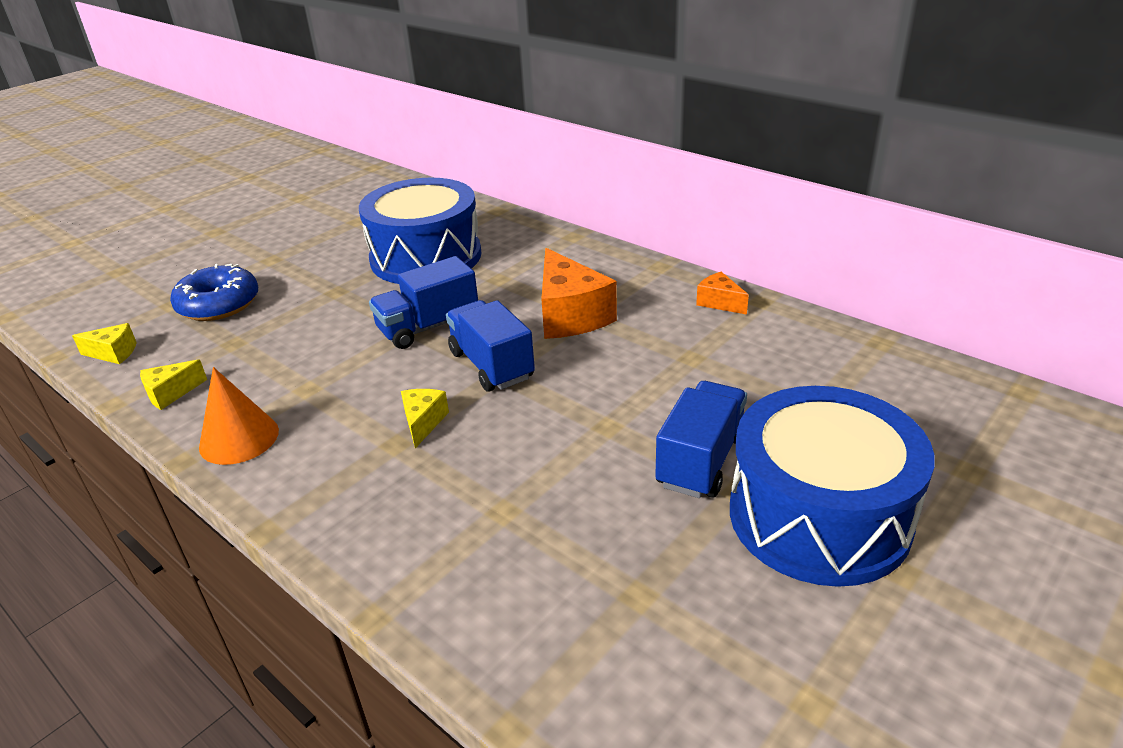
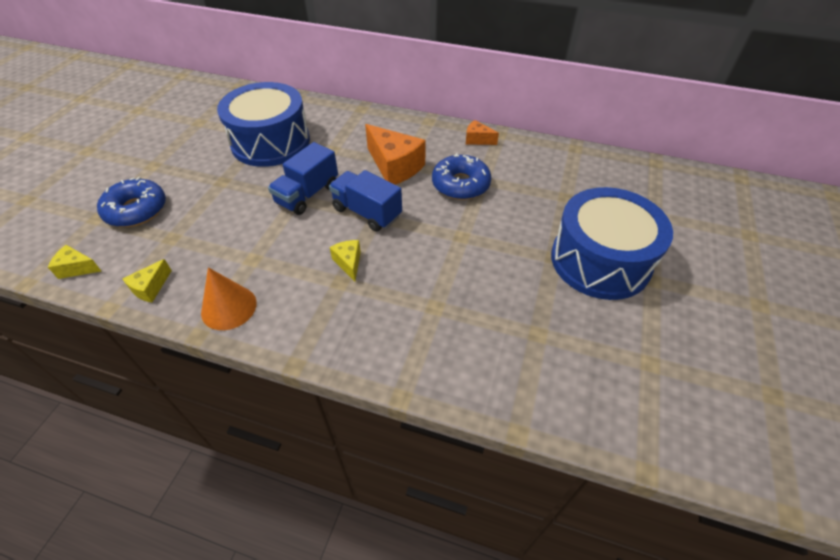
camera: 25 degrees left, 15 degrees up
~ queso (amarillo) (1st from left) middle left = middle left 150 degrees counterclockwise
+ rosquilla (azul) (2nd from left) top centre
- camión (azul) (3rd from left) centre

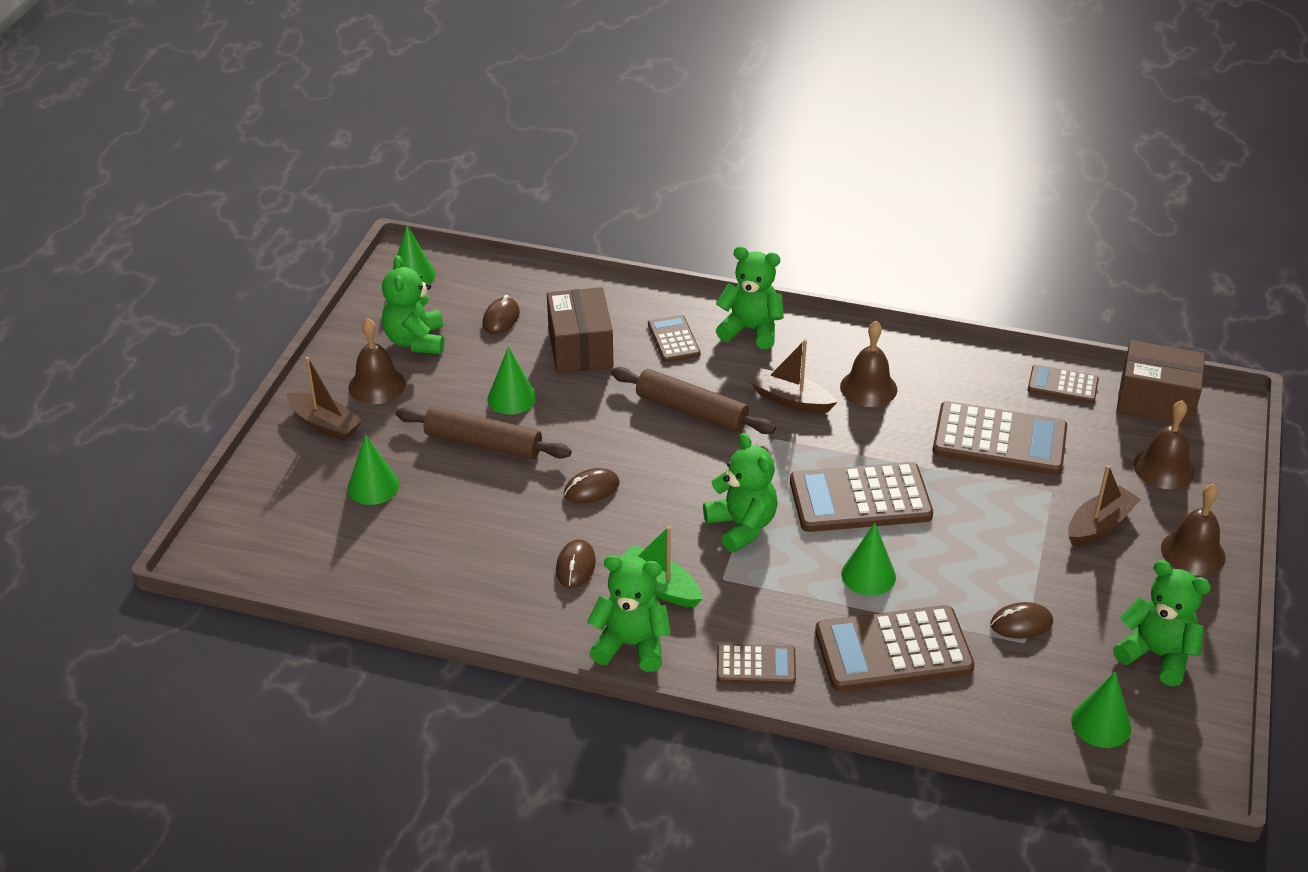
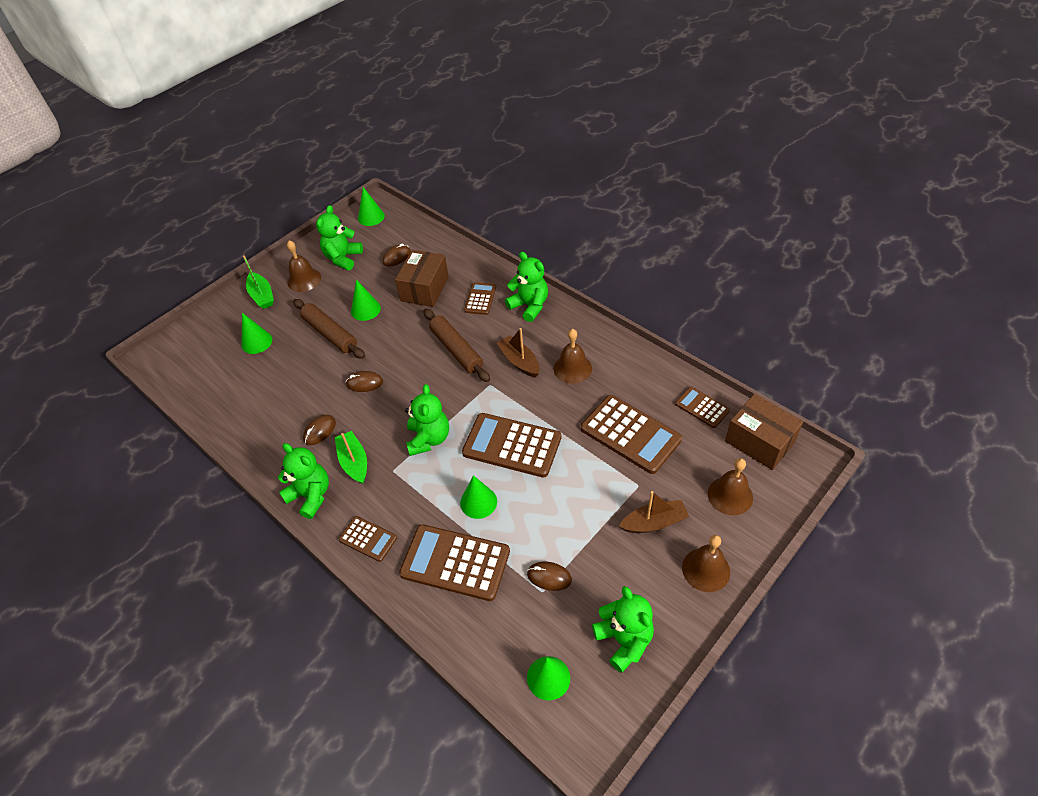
camera: 30 degrees right, 10 degrees up
~ barco (marrón) (1st from left) middle left to barco (verde) (1st from left) middle left

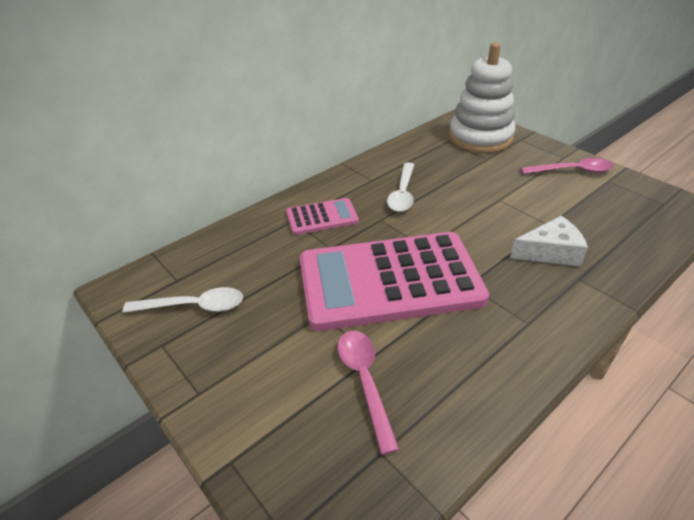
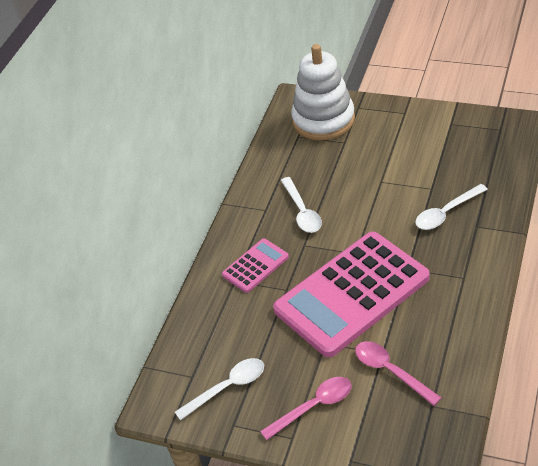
camera: 25 degrees left, 5 degrees up
~ cuchara (rosa) (2nd from left in the first image) top right to cuchara (rosa) (1st from left) bottom centre
~ queso (blanco) middle right to cuchara (blanco) (3rd from left) middle right

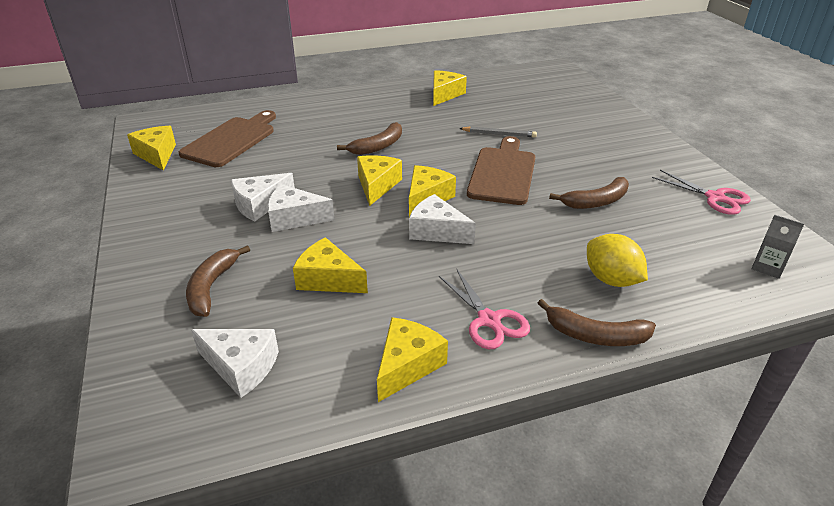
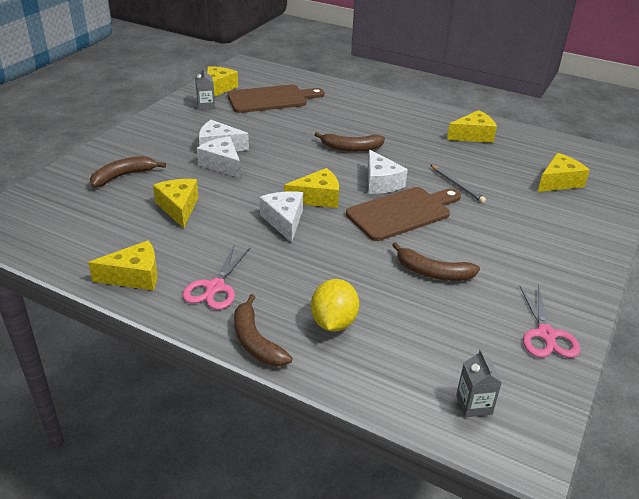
camera: 45 degrees right, 0 degrees up
+ cartón de leche (gris) (1st from left) top left
~ queso (blanco) (1st from left in the first image) bottom left to queso (blanco) (4th from left) centre
~ queso (amarillo) (3rd from left in the first image) centre to queso (amarillo) (6th from left) middle right

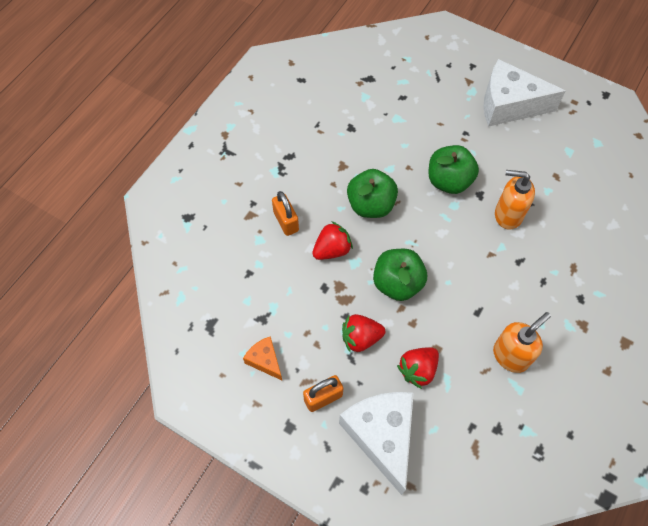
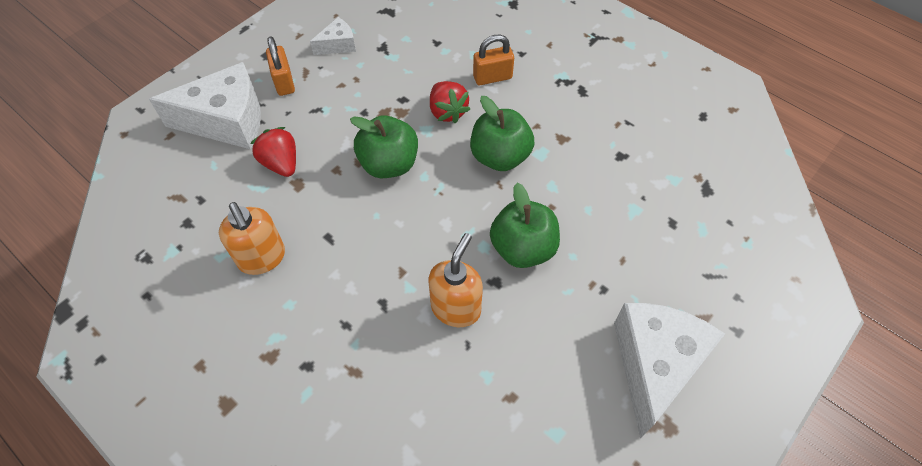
camera: 100 degrees right, 5 degrees down
~ queso (naranja) bottom centre to queso (blanco) (2nd from left) top centre
- fresa (rojo) (2nd from left) centre

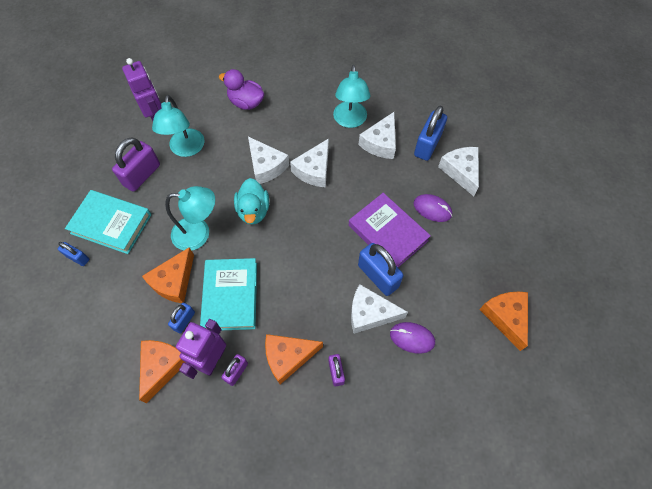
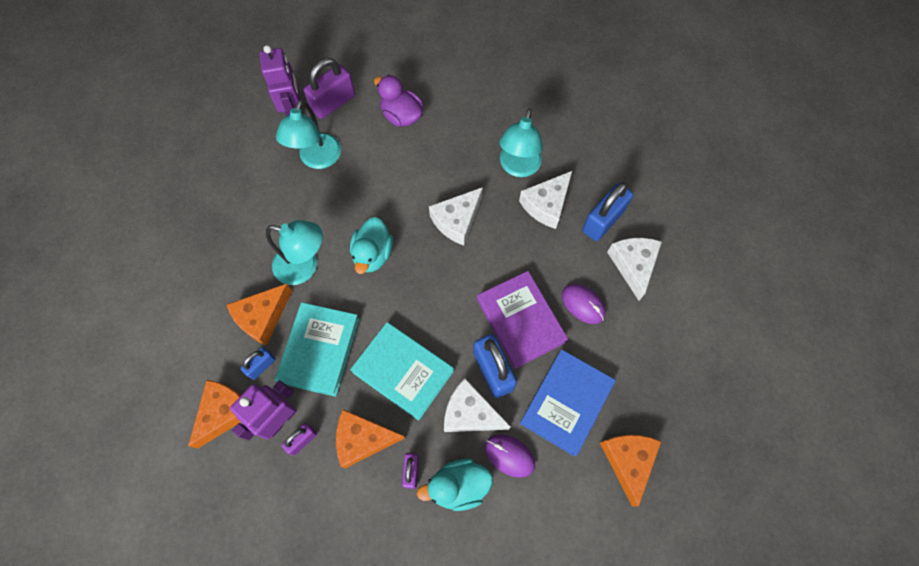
camera: 15 degrees right, 5 degrees up
~ candado (morado) (1st from left in the first image) middle left to candado (morado) (2nd from left) top centre
~ libro (turquesa) (1st from left in the first image) middle left to libro (turquesa) (2nd from left) centre
+ pato (turquesa) (2nd from left) bottom centre
+ libro (azul) bottom centre
- candado (azul) (1st from left) middle left
- queso (blanco) (1st from left) top centre

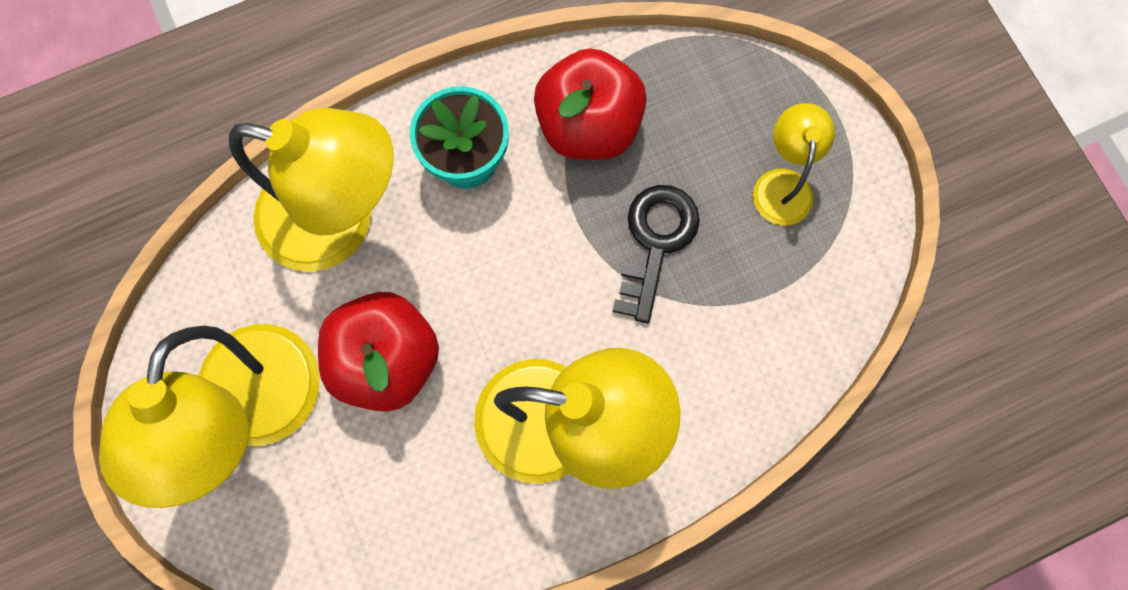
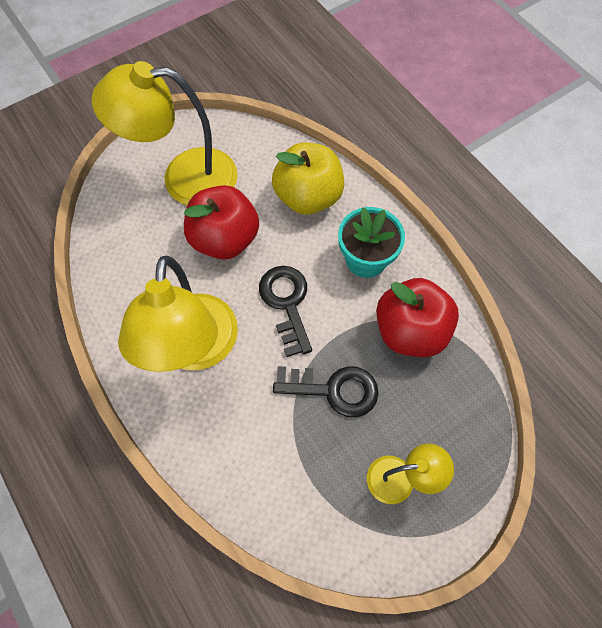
camera: 80 degrees right, 10 degrees down
+ llave (negro) (1st from left) centre
~ lámpara (amarillo) (2nd from left) top left to manzana (amarillo) top centre

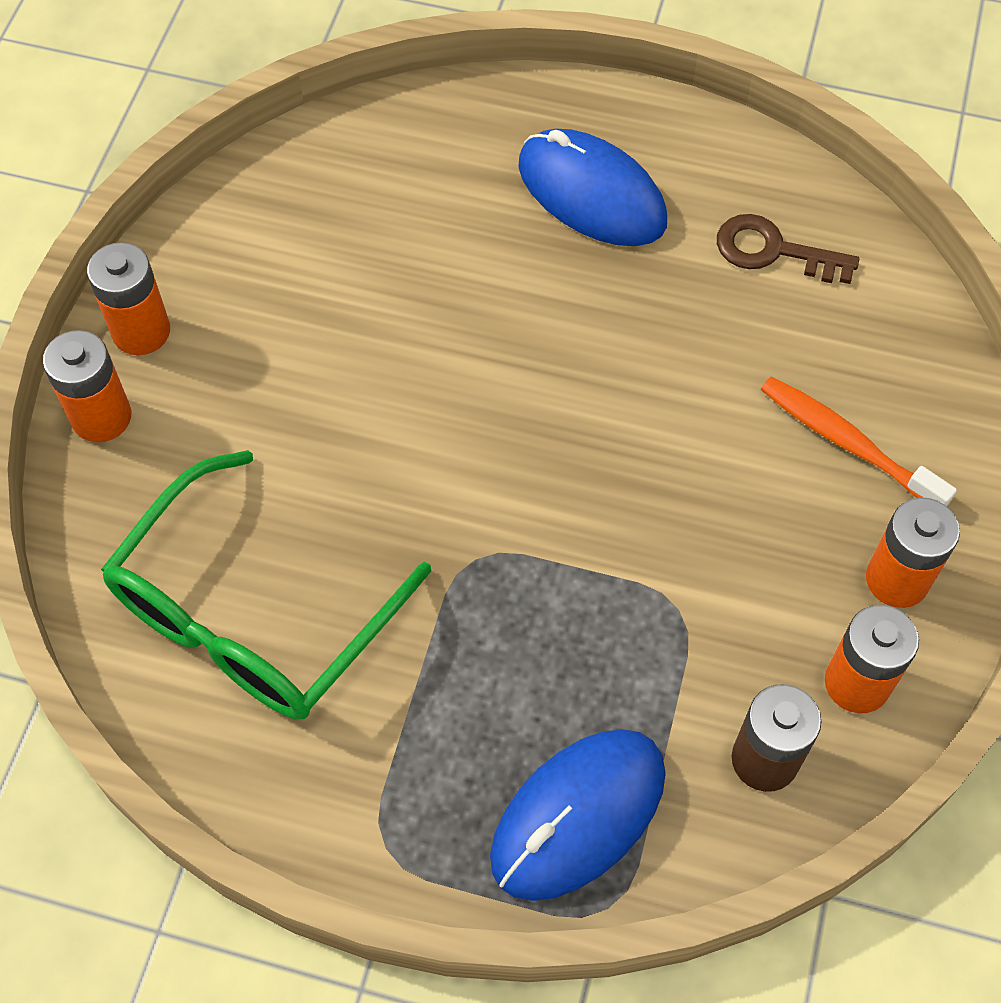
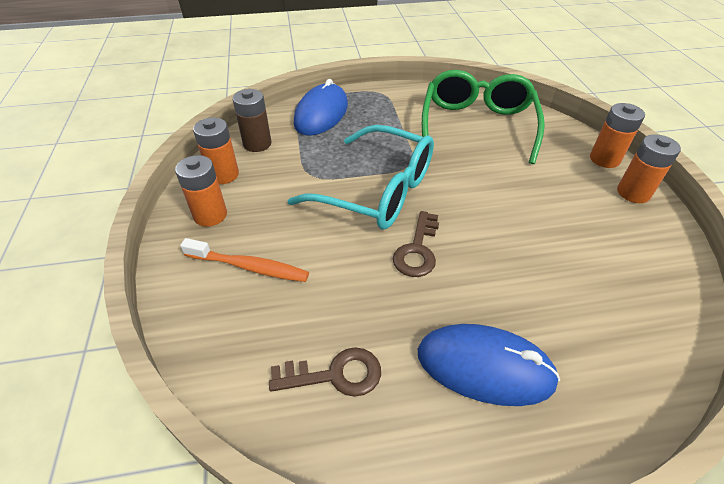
camera: 155 degrees right, 15 degrees down
+ gafas (turquesa) centre
+ llave (marrón) (2nd from left) centre

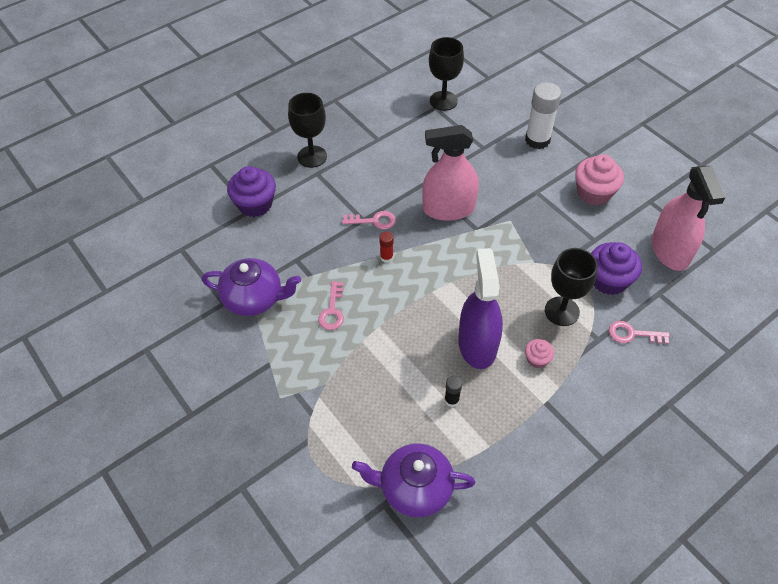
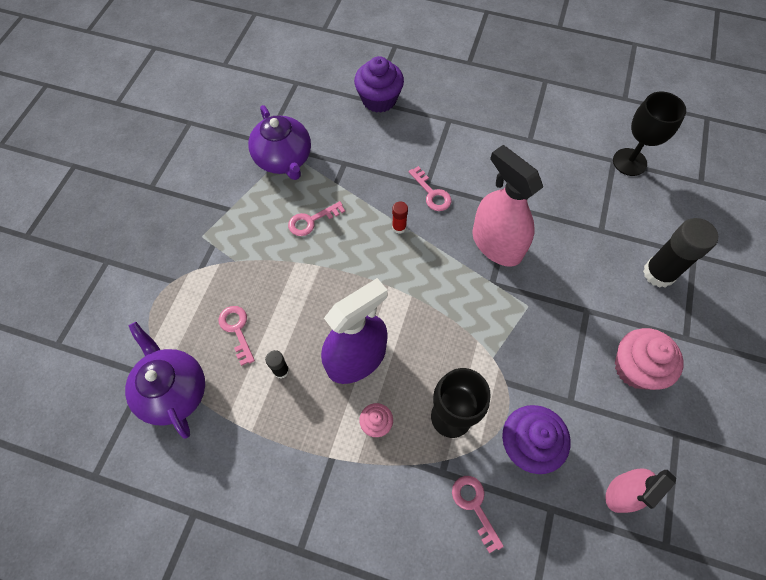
camera: 55 degrees right, 10 degrees up
+ llave (rosa) (1st from left) middle left
~ pulverizador (rosa) (2nd from left) middle right = bottom right x0.62
~ barra de pegamento (blanco) top right to barra de pegamento (negro) (2nd from left) middle right
- copa (negro) (1st from left) top centre

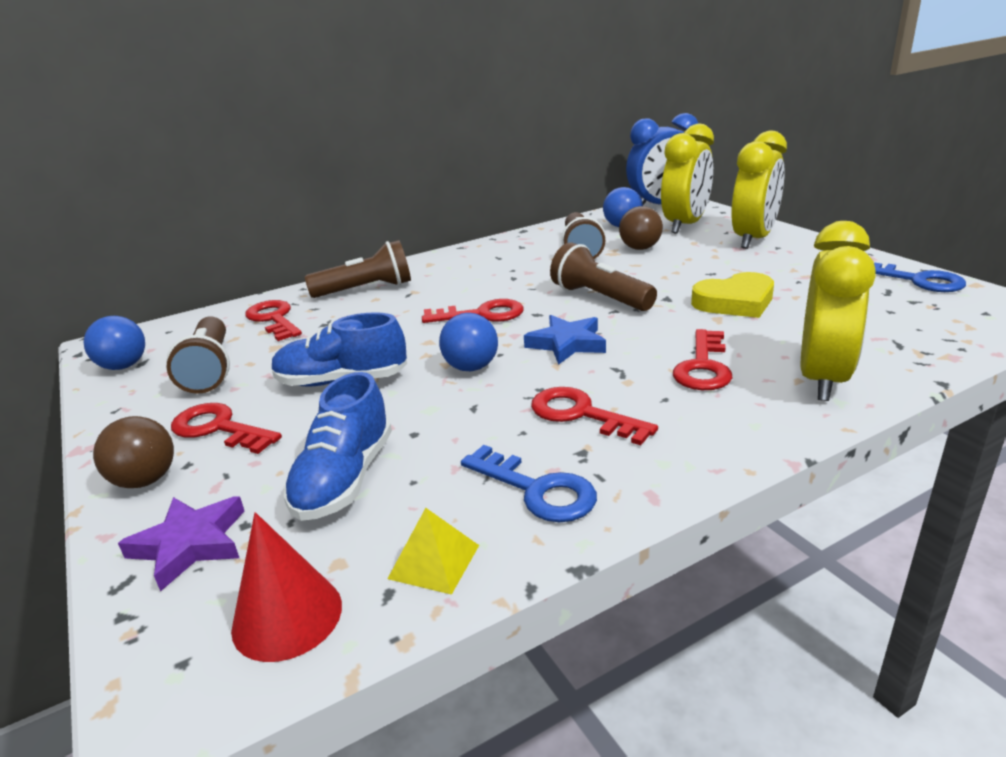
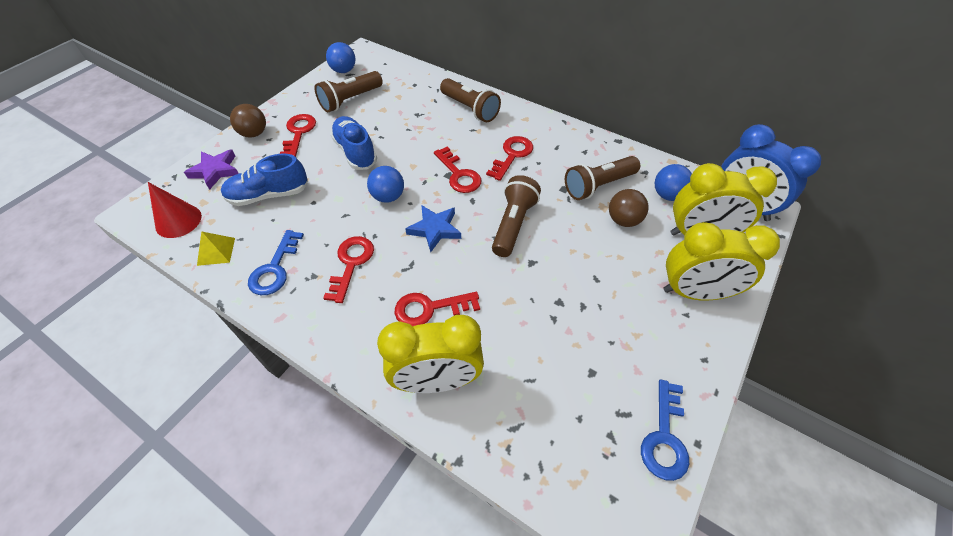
camera: 60 degrees right, 25 degrees up
~ llave (rojo) (2nd from left in the first image) middle left to llave (rojo) (5th from left) top centre
- corazón (amarillo) middle right

